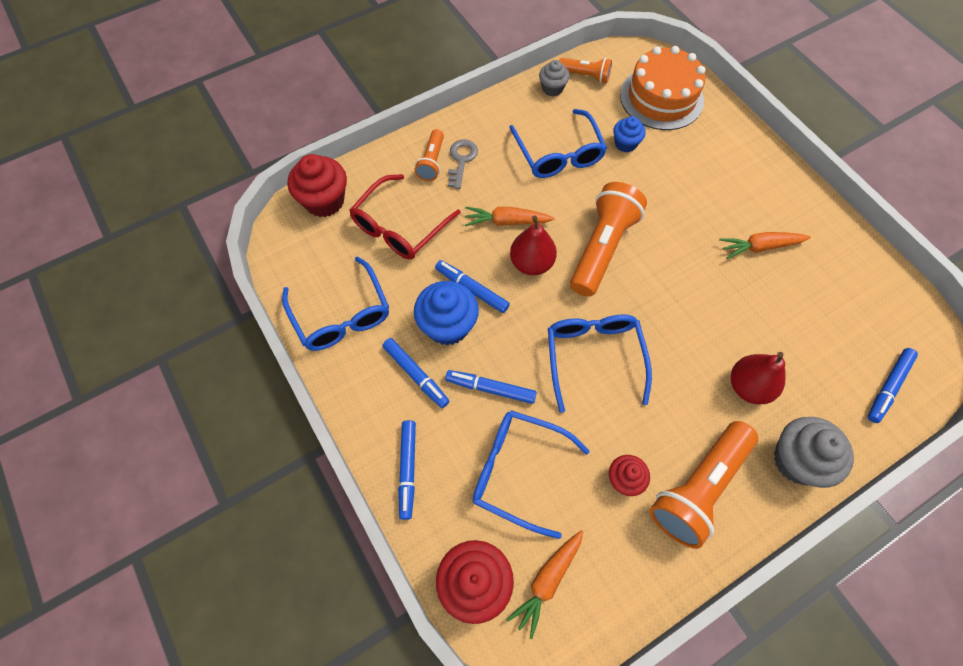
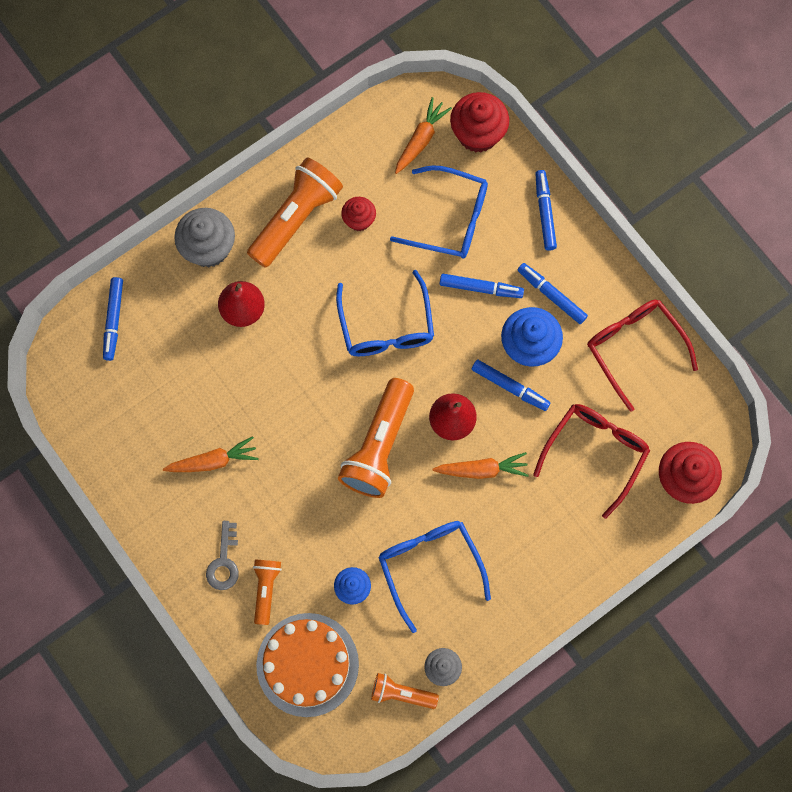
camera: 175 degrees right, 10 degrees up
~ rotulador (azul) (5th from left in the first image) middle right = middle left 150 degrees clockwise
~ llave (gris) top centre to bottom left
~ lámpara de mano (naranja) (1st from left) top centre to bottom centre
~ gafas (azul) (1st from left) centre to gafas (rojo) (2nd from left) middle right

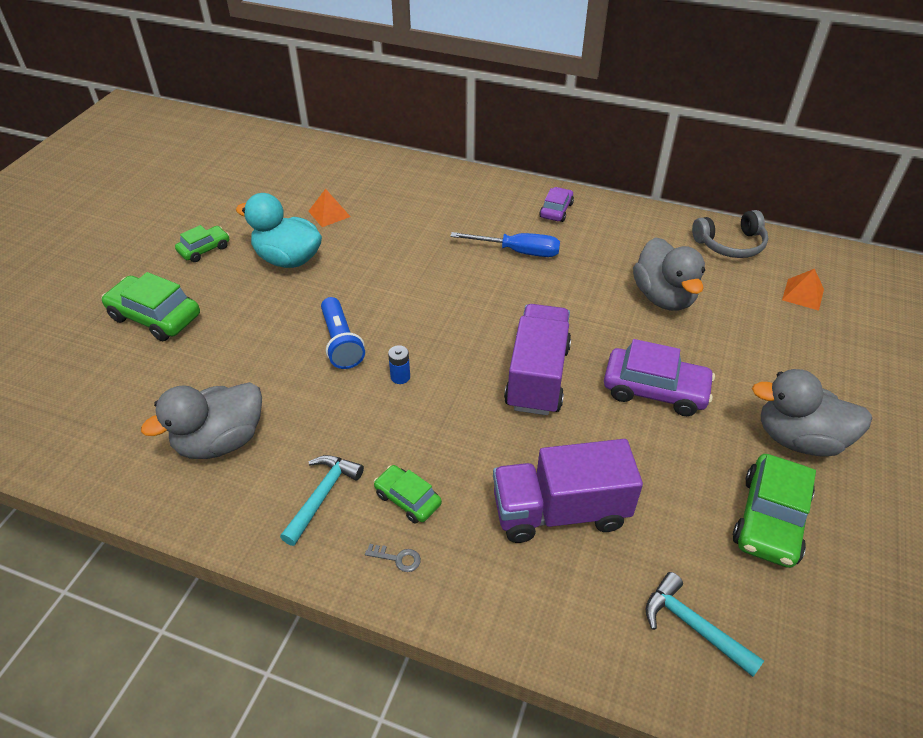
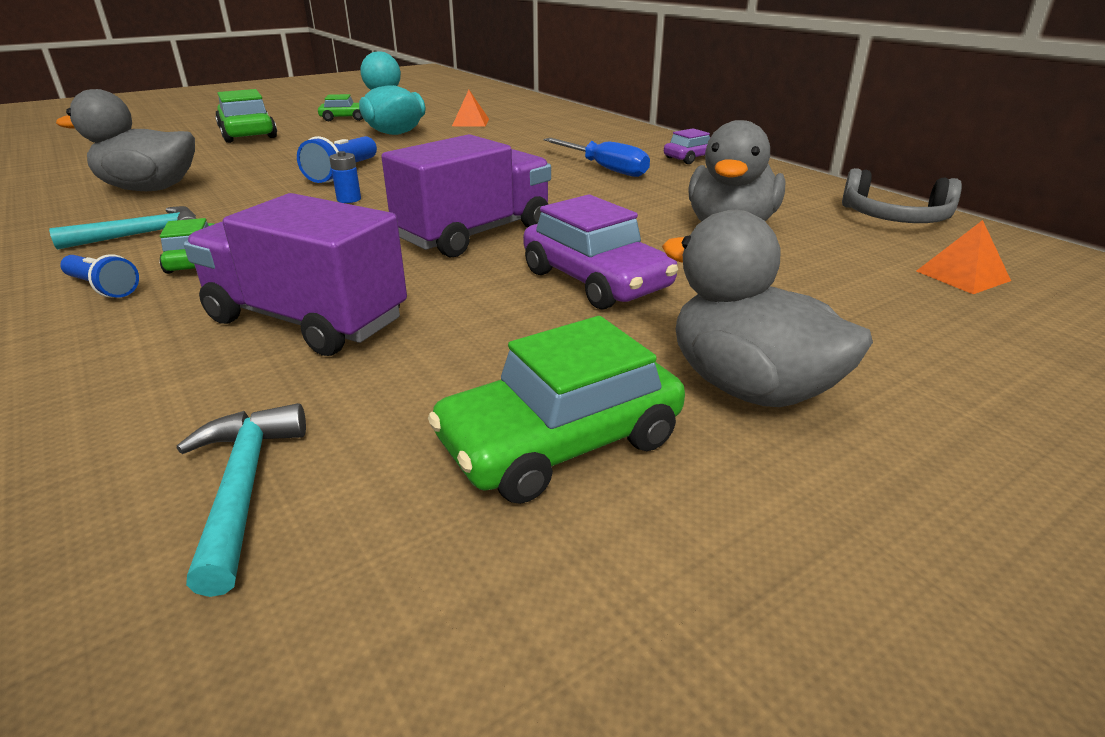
camera: 35 degrees right, 15 degrees down
~ llave (gris) bottom centre to lámpara de mano (azul) (1st from left) middle left

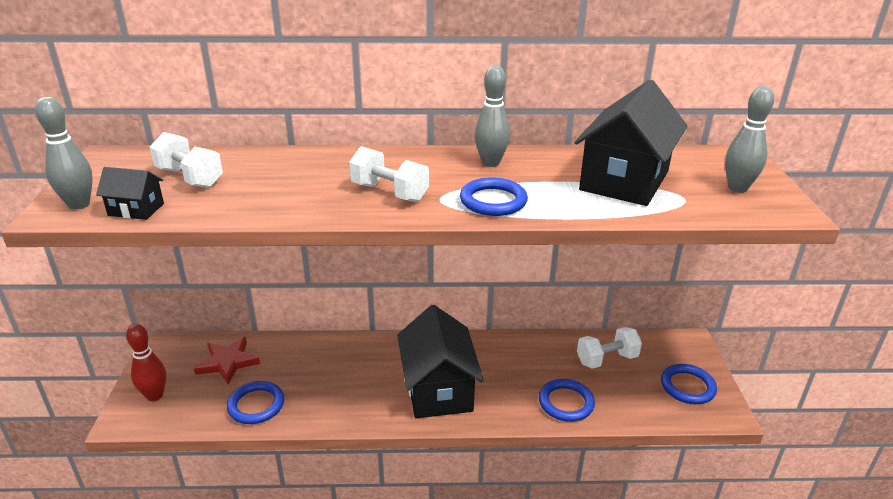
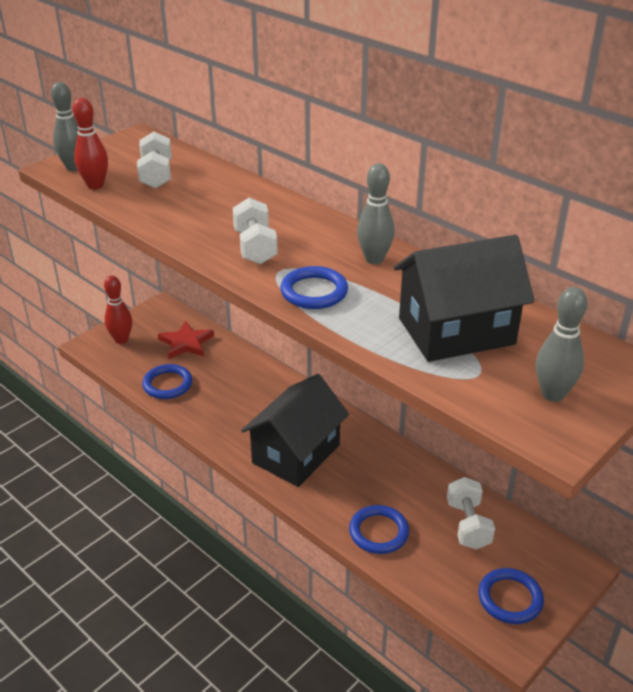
camera: 45 degrees right, 5 degrees up
~ casa (negro) (1st from left) middle left to bolo (rojo) (1st from left) top left
~ mancuerna (blanco) (3rd from left) bottom right = bottom right 60 degrees clockwise

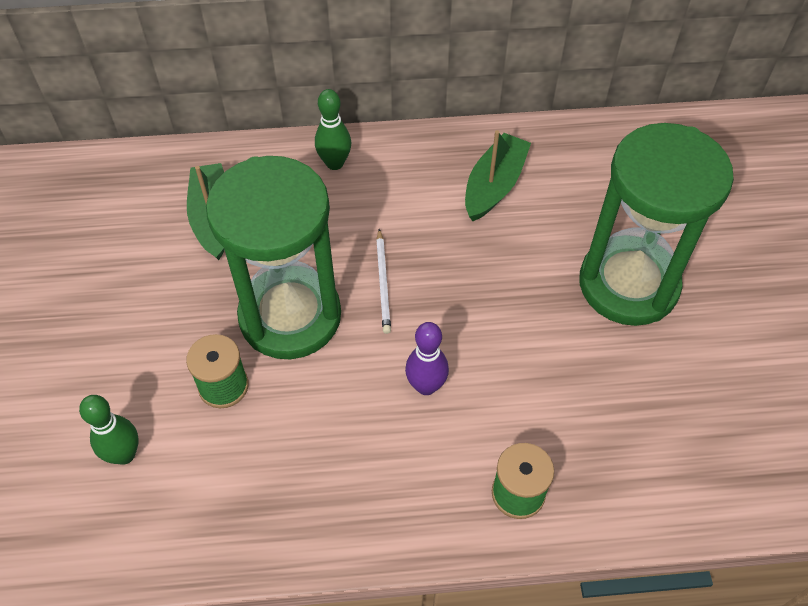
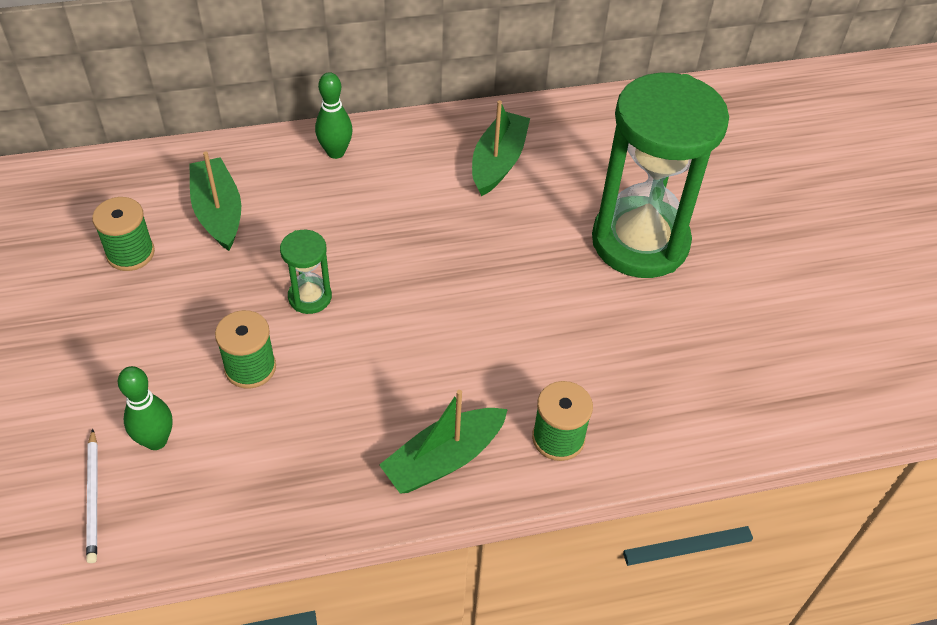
camera: 10 degrees left, 5 degrees down
~ lápiz (blanco) centre to bottom left
+ carrete (verde) (1st from left) middle left
~ reloj de arena (verde) (1st from left) centre = middle left x0.42
+ barco (verde) (2nd from left) bottom centre
- bolo (morado) centre

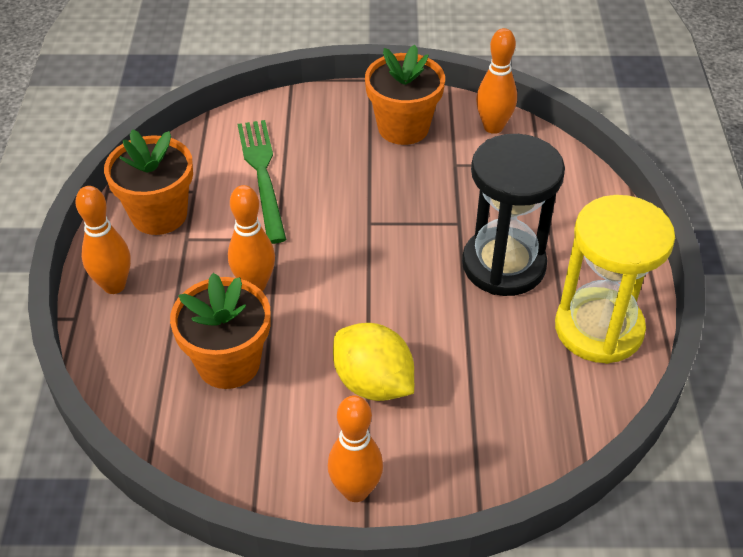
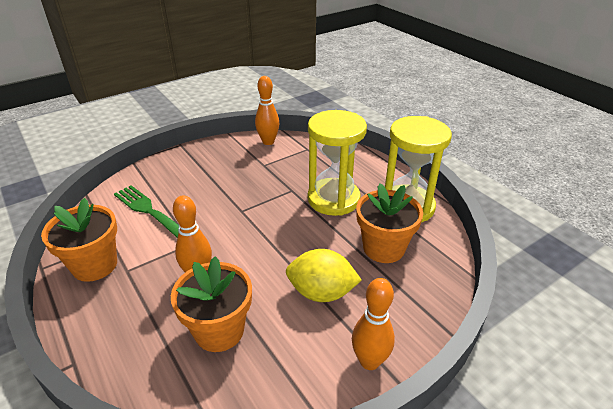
camera: 35 degrees left, 10 degrees down
~ reloj de arena (negro) middle right to reloj de arena (amarillo) (1st from left) centre
~ maceta (naranja) (3rd from left) top centre to centre
- bolo (naranja) (1st from left) middle left

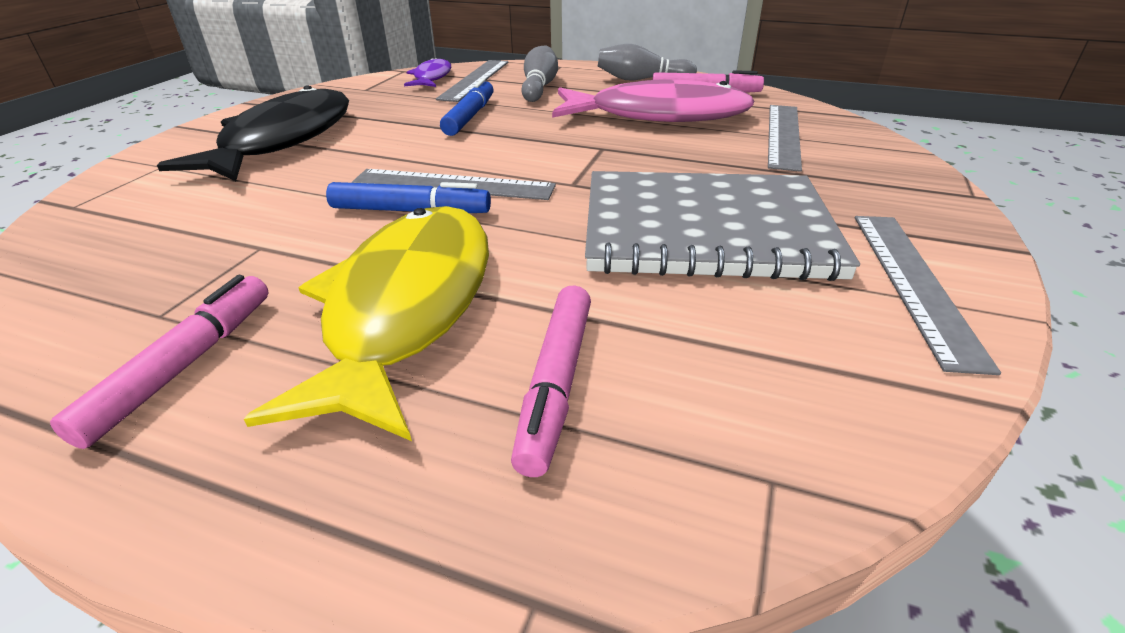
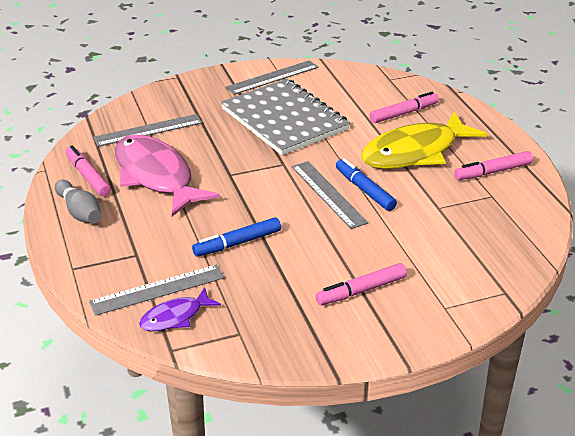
camera: 130 degrees left, 0 degrees up
~ pez (negro) top left to rotulador (rosa) (2nd from left) centre
- bolo (gris) (1st from left) top centre

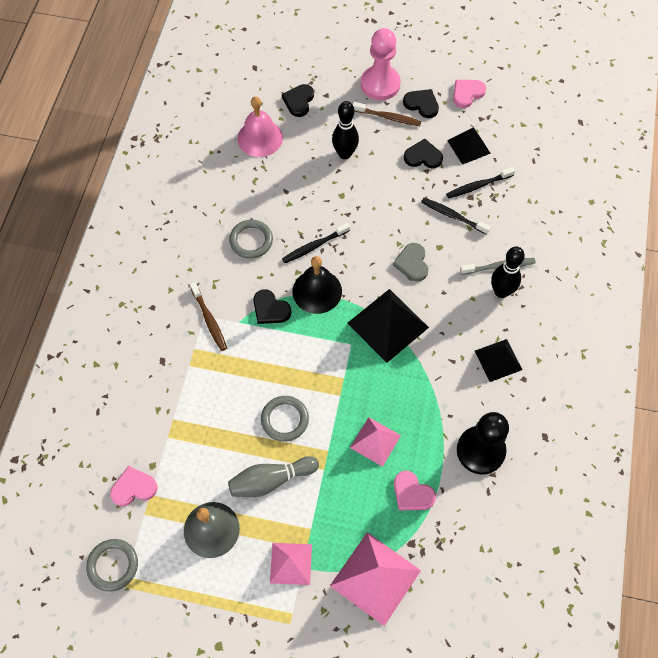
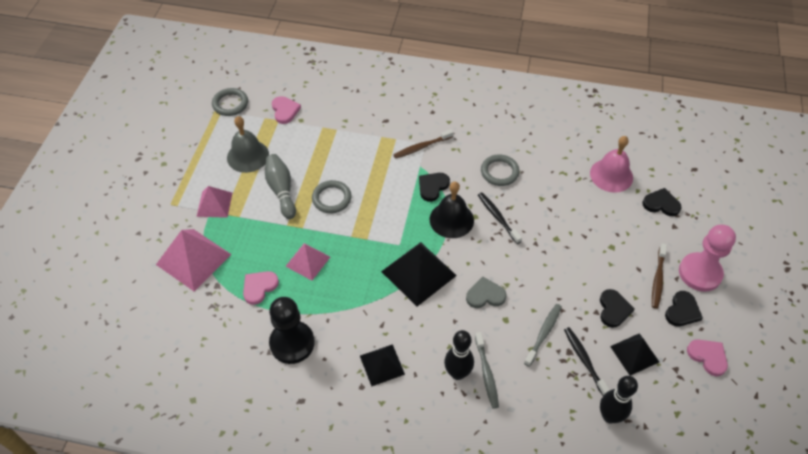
camera: 90 degrees right, 10 degrees down
~ cepillo de dientes (negro) (2nd from left) top right to cepillo de dientes (gris) (2nd from left) bottom right
~ bolo (negro) (1st from left in the first image) top centre to bolo (negro) (2nd from left) bottom right

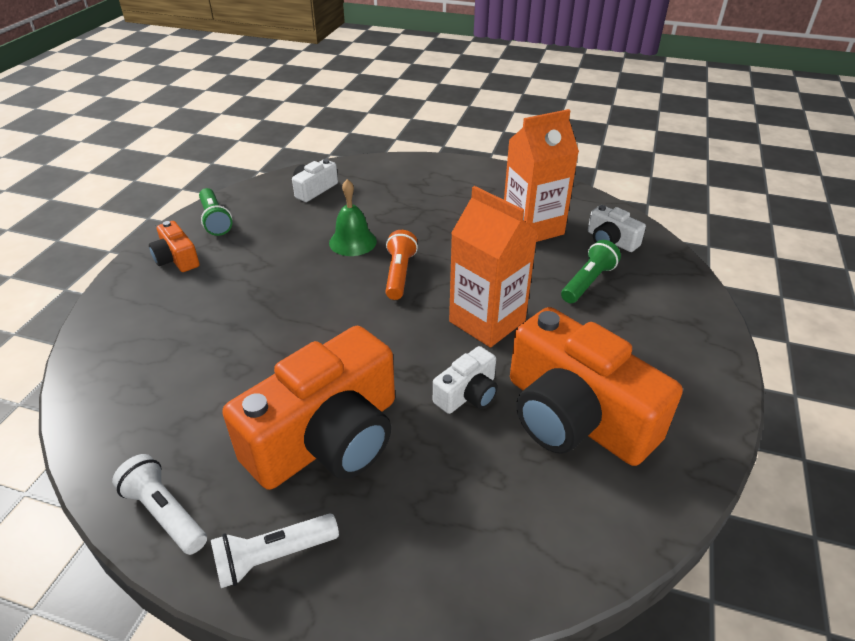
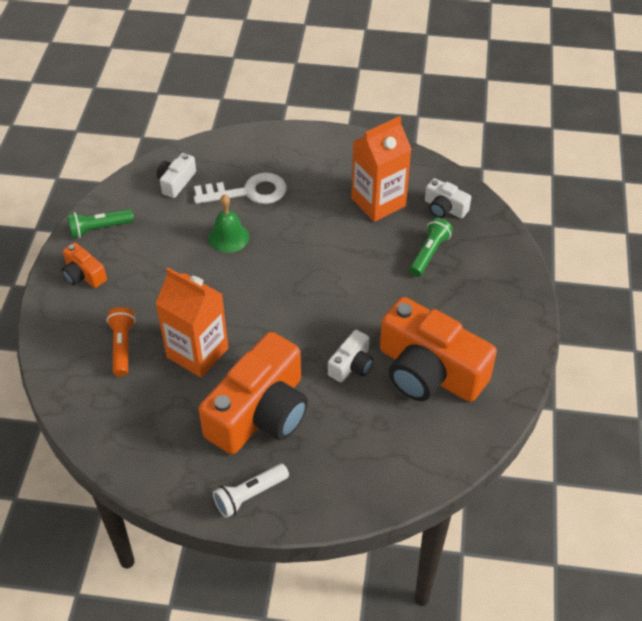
camera: 10 degrees left, 10 degrees up
~ lámpara de mano (verde) (1st from left) top left = middle left 105 degrees clockwise
~ lámpara de mano (naranja) centre to middle left
~ cartón de leche (naranja) (1st from left) centre to middle left
+ llave (blanco) top centre
- lámpara de mano (blanco) (1st from left) bottom left

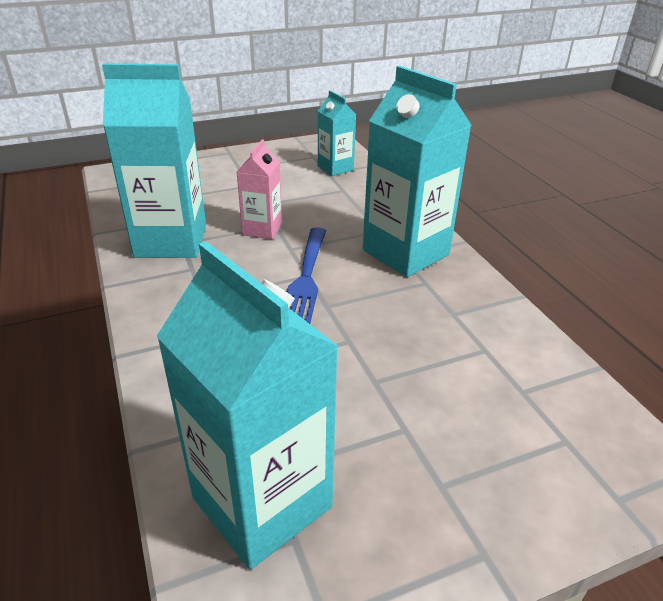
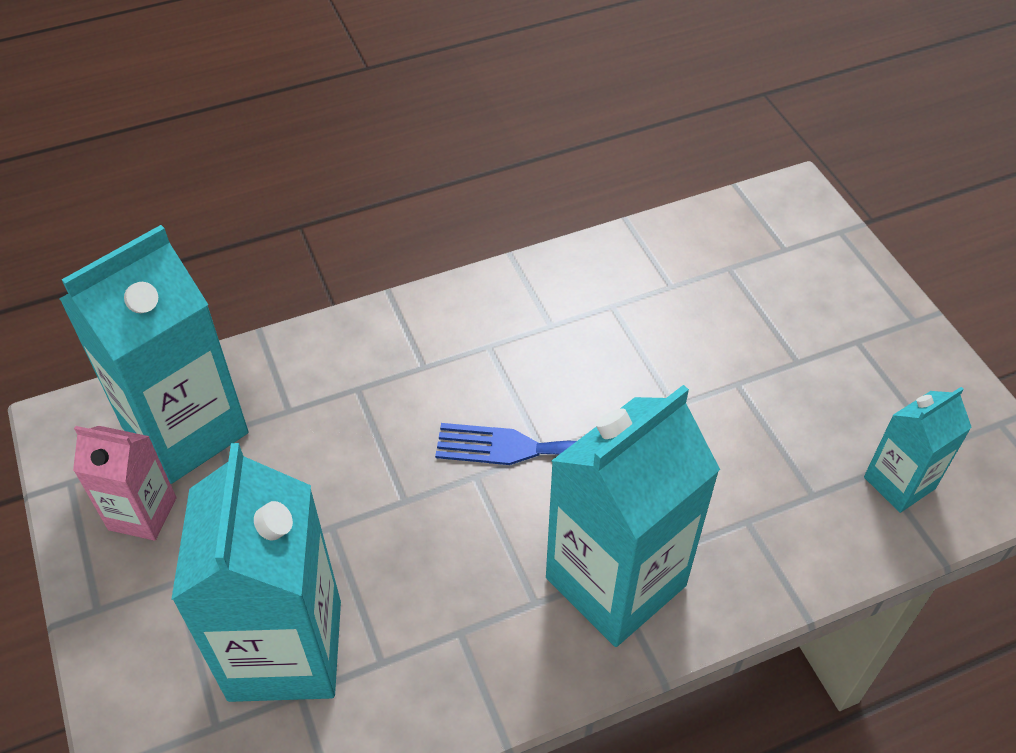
camera: 90 degrees right, 15 degrees up
~ cartón de leche (rosa) top centre to middle left
~ cartón de leche (turquesa) (1st from left in the first image) top left to cartón de leche (turquesa) (2nd from left) bottom left

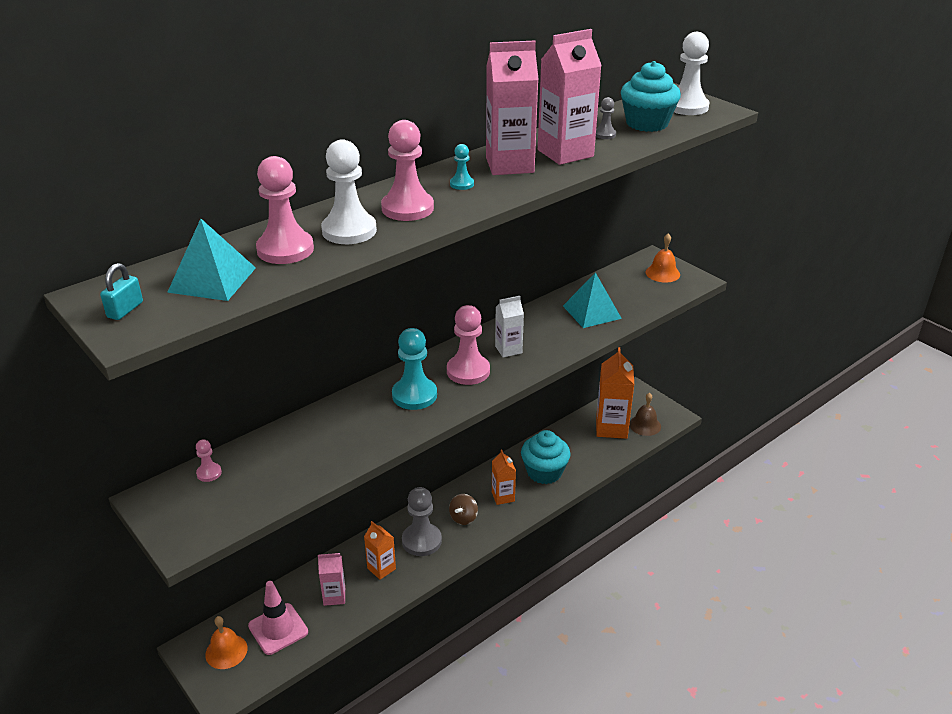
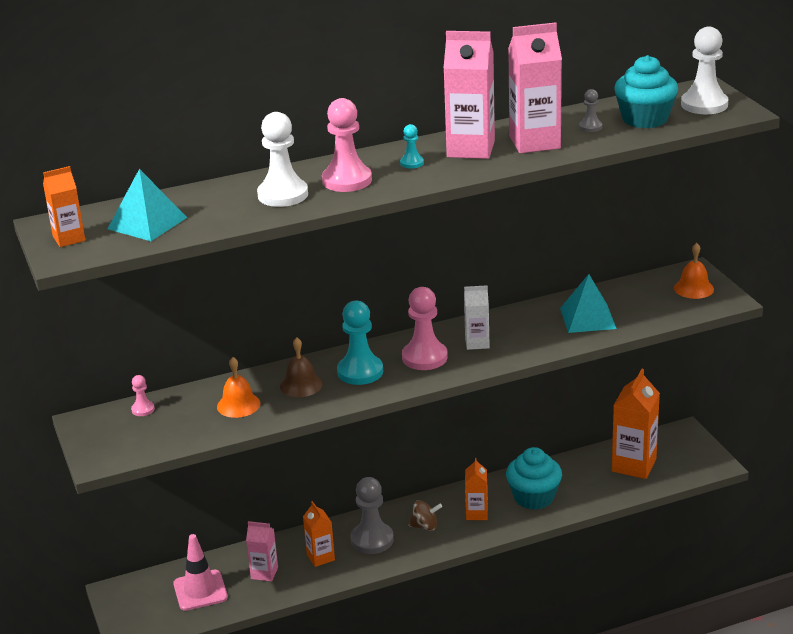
camera: 20 degrees right, 5 degrees down
~ candado (turquesa) middle left to cartón de leche (naranja) (1st from left) top left
~ campana (naranja) (1st from left) bottom left to middle left
~ campana (marrón) middle right to centre
~ peonza (marrón) bottom centre = bottom centre 135 degrees counterclockwise
- peón (rosa) (2nd from left) top left

